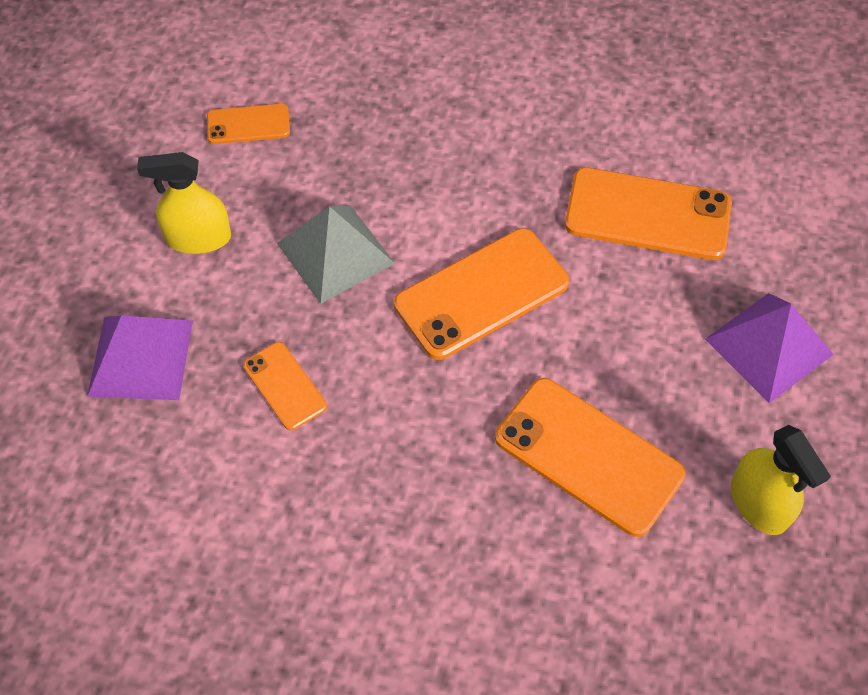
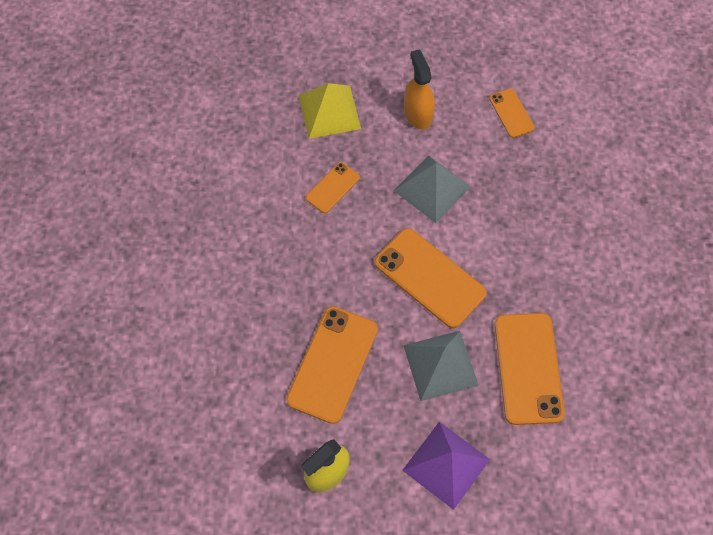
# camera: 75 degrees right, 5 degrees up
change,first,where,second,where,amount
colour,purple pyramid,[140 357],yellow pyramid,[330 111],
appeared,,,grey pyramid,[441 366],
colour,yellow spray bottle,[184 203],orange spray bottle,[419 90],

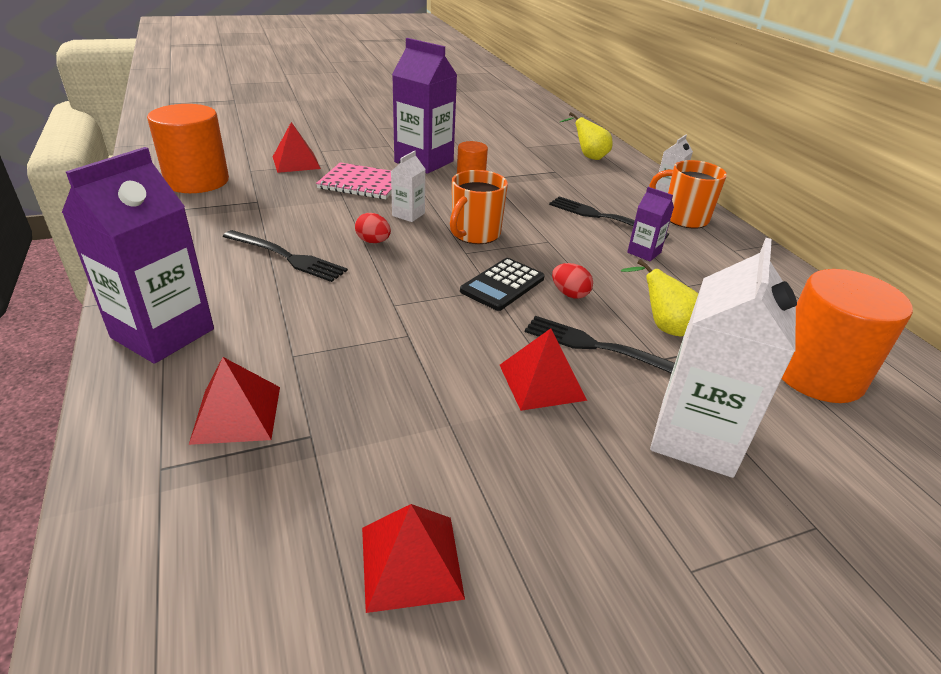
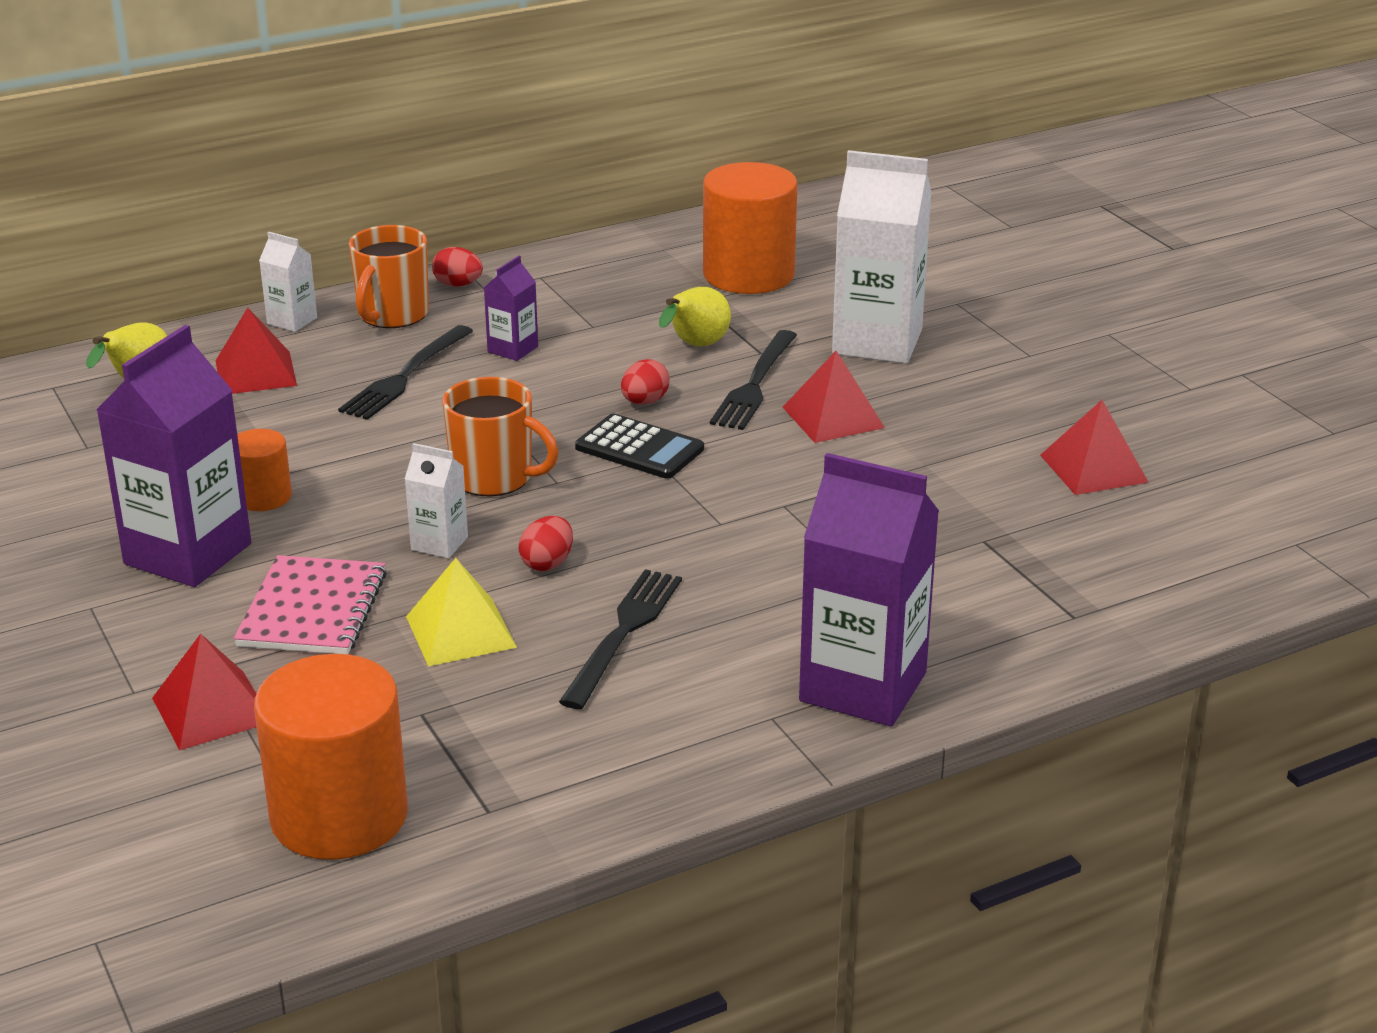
# camera: 95 degrees left, 5 degrees down
change,first,where,second,where,amount
relocated,red pyramid,[234 401],,[256 351],
appeared,,,yellow pyramid,[461 612],
appeared,,,red egg,[457 267],

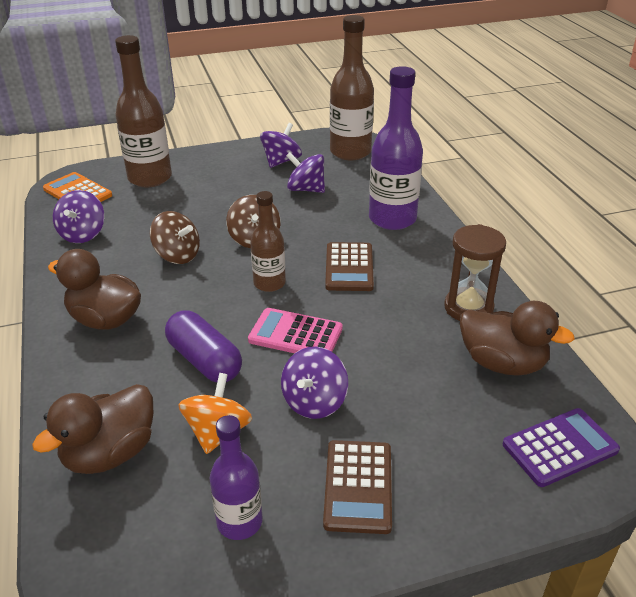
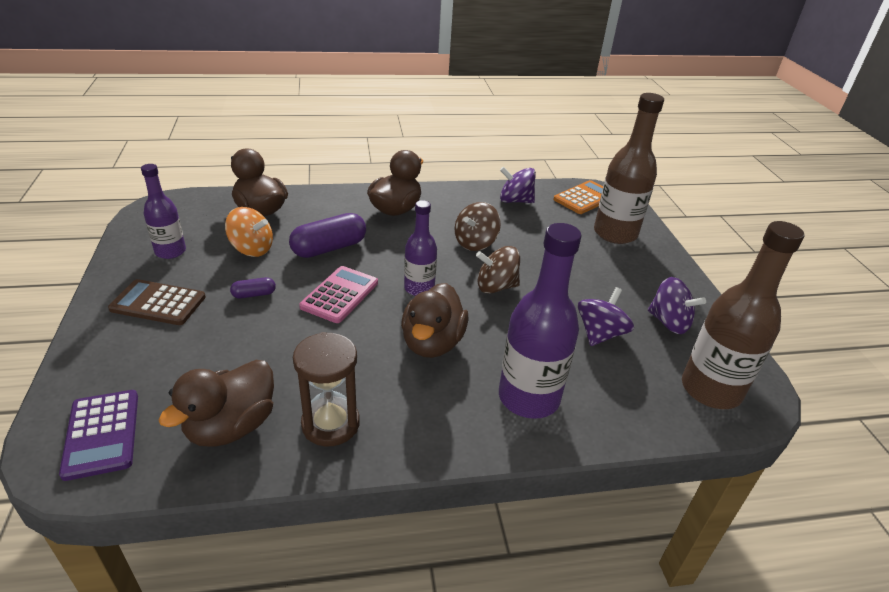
# camera: 95 degrees right, 0 degrees up
change,first,where,second,where,amount
exchanged,purple spinning top,[314 383],purple capsule,[253 287],
exchanged,brown calculator,[349 266],brown duck,[434 320],
colour,brown bottle,[268 241],purple bottle,[420 248],

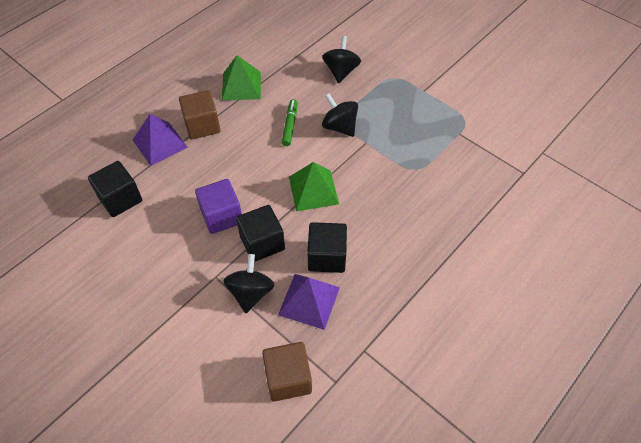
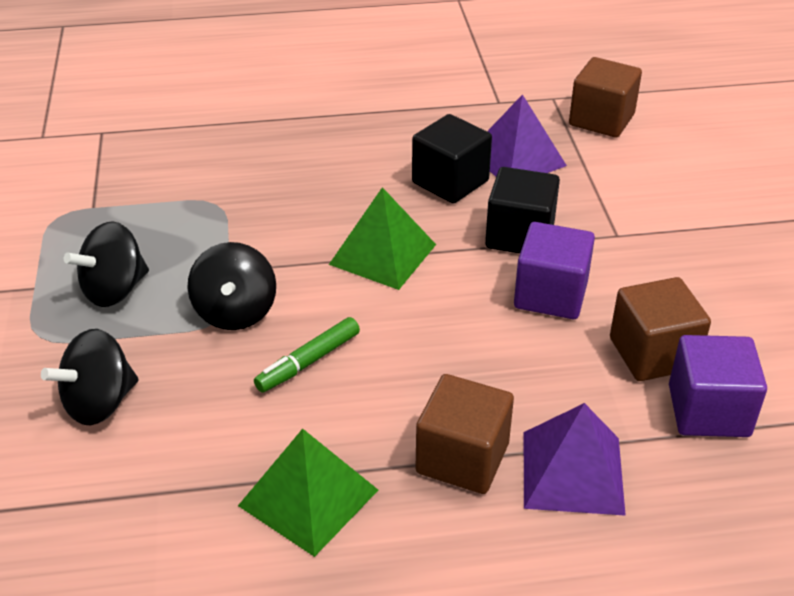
# camera: 140 degrees left, 15 degrees down
change,first,where,second,where,amount
relocated,black spinning top,[248 283],,[106 264],
appeared,,,brown cube,[660 329],
colour,black cube,[115 189],purple cube,[718 386],

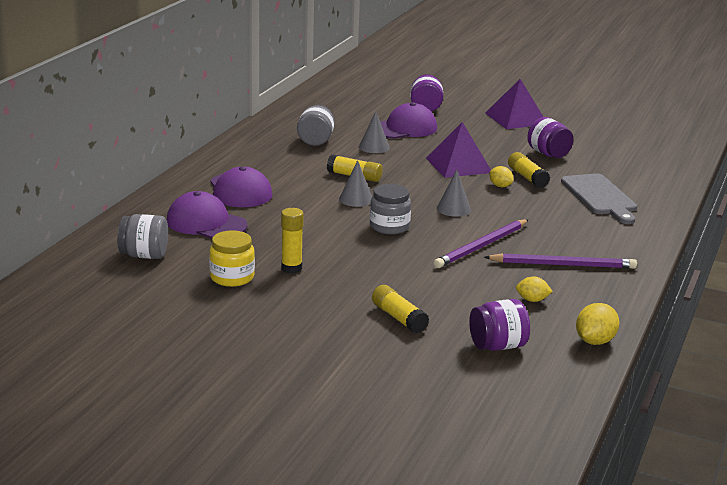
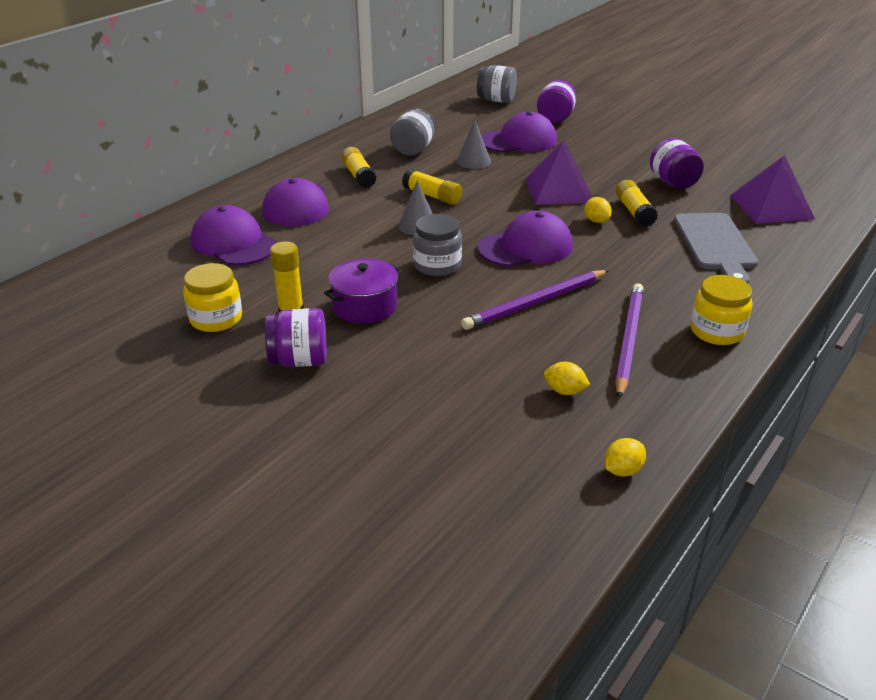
# camera: 15 degrees right, 10 degrees up
change,first,where,second,where,amount
relocated,purple jar,[499 325],,[296 337],
appeared,,,purple pot,[363 291],
relocated,yellow glue stick,[400 309],,[358 167],
relocated,grey jar,[142 236],,[497 84],
exchanged,grey cone,[454 193],purple cap,[525 239],
size,yellow lemon,[597 324],,[625 457],x0.66
spun,purple pencil,[560 261],,[629 341],90 degrees counterclockwise
appeared,,,yellow jar,[721 310],
relocated,purple pyramid,[514 104],,[772 189],

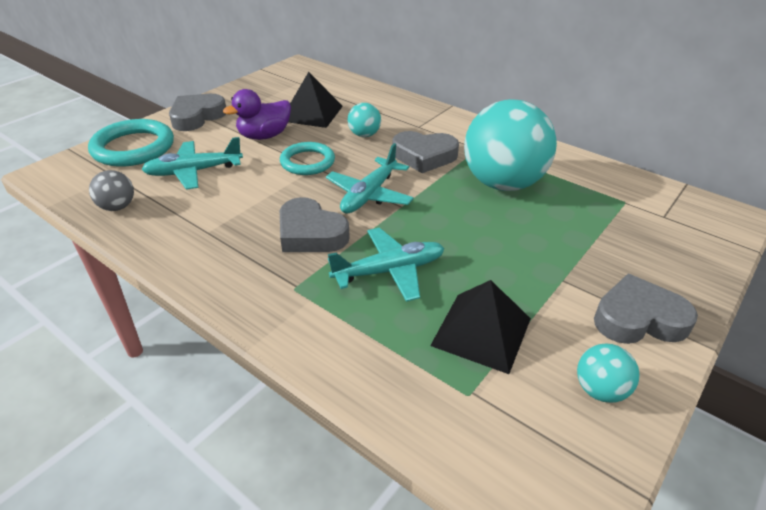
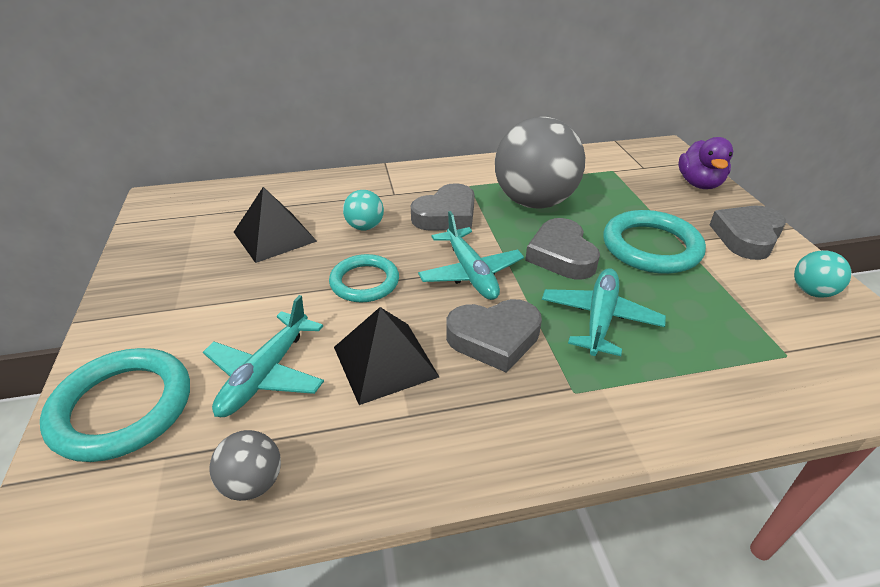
# camera: 50 degrees left, 0 degrees up
change,first,where,second,where,amount
relocated,black pyramid,[480 327],,[386 356],
colour,turquoise ball,[510 145],grey ball,[540 163],
relocated,grey heart,[197 112],,[562 248],
appeared,,,turquoise ring,[654 242],
relocated,purple duck,[257 114],,[705 163],

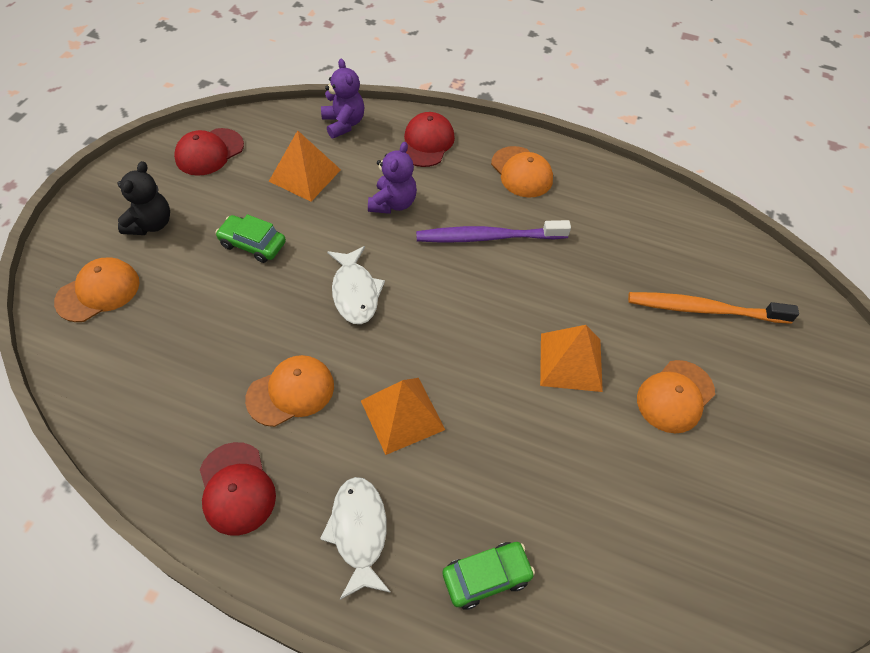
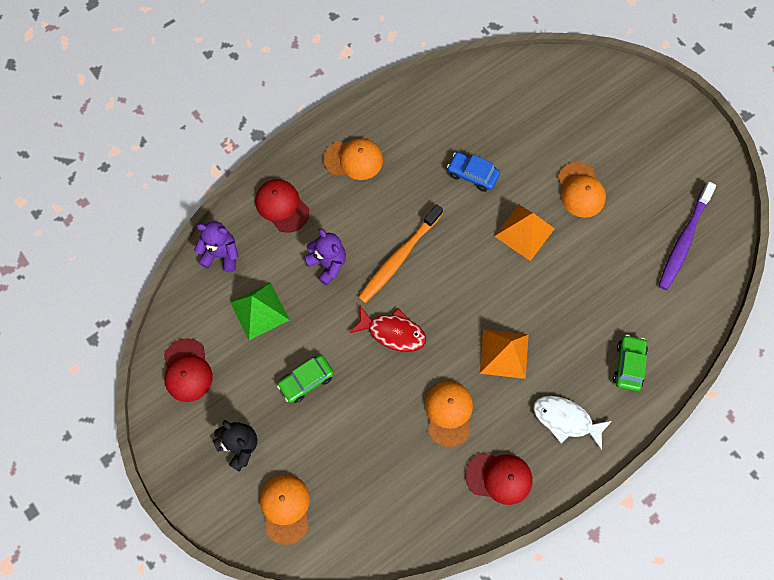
# camera: 55 degrees left, 15 degrees up
change,first,where,second,where,amount
colour,orange pyramid,[305 166],green pyramid,[260 311],
colour,white fish,[356 285],red fish,[388 329],
relocated,orange toothbrush,[713 308],,[400 254],
appeared,,,blue car,[473 172],
relocated,purple toothbrush,[493 231],,[687 236],

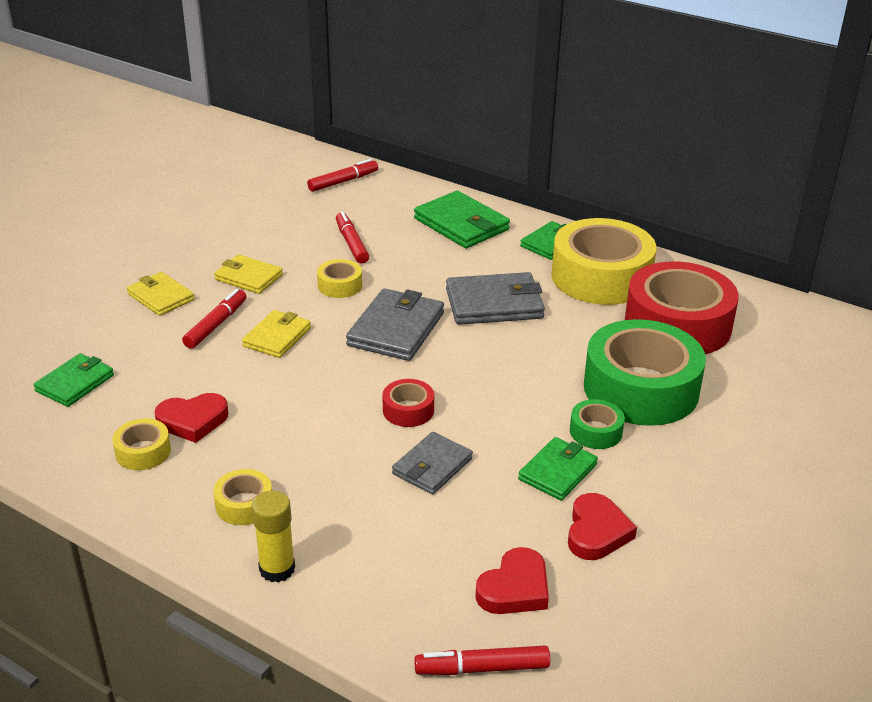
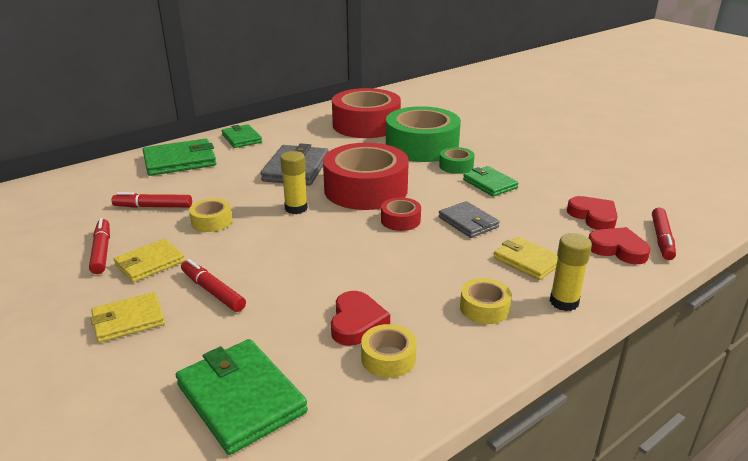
# camera: 70 degrees left, 5 degrees down
change,first,where,second,where,amount
relocated,red marker,[342 175],,[99 246],
size,green wallet,[73 380],,[242 397],x1.56
exchanged,grey wallet,[395 324],yellow glue stick,[294 182],
appeared,,,red tape,[366 176],
relocated,yellow wallet,[276 334],,[525 258],
relocated,red heart,[602 526],,[620 245],
missing,yellow tape,[603 261],,,

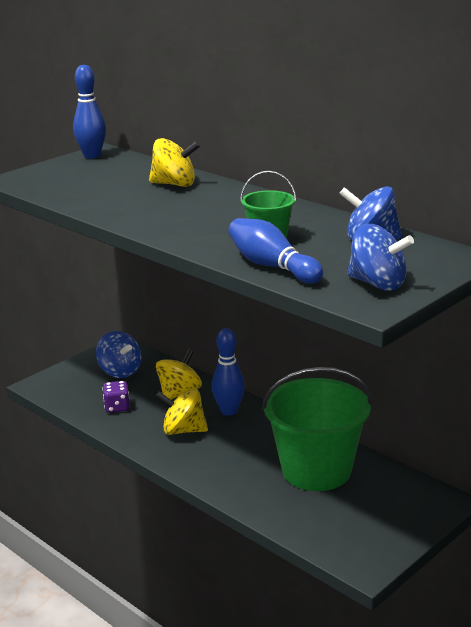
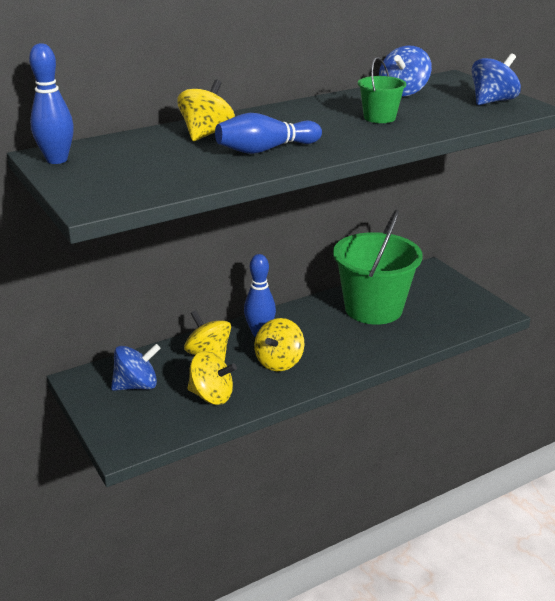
# camera: 75 degrees left, 5 degrees up
change,first,where,second,where,amount
exchanged,purple dice,[116 397],yellow spinning top,[212 378],
relocated,blue bowling pin,[275 251],,[268 133],

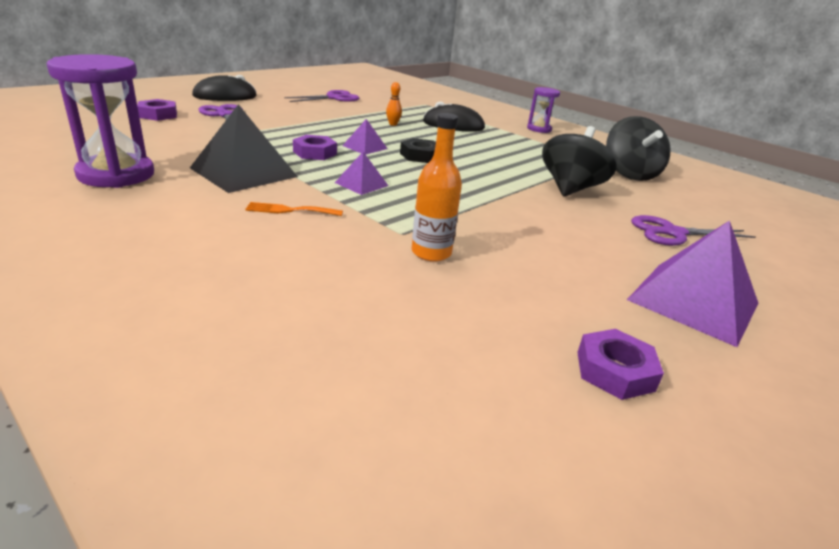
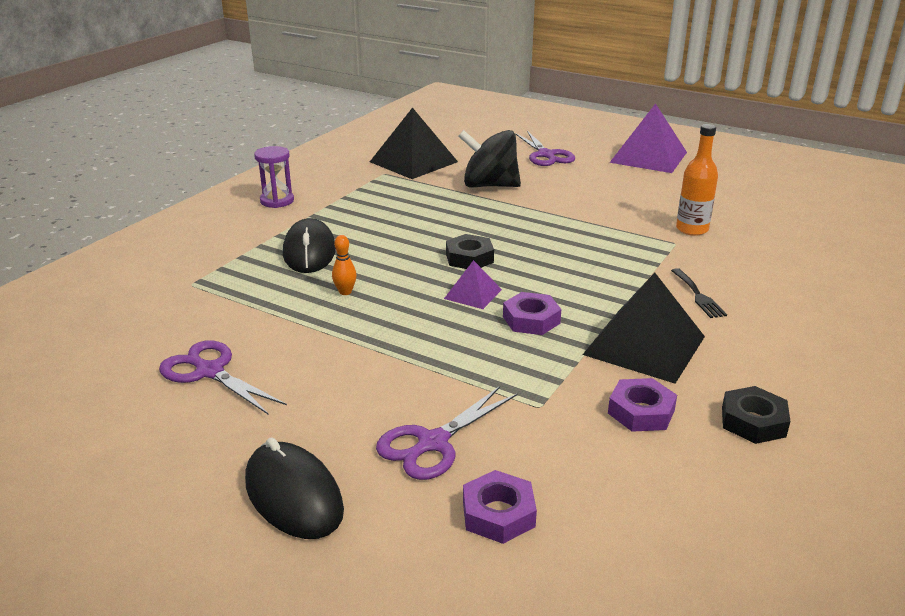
# camera: 100 degrees left, 0 degrees up
change,first,where,second,where,amount
exchanged,black spinning top,[638 148],black pyramid,[414 143],
relocated,purple nut,[620 364],,[642 405],
colour,orange fork,[294 209],black fork,[699 293],
exchanged,purple hourglass,[100 121],black nut,[756 415],
missing,purple pyramid,[361 173],,,

